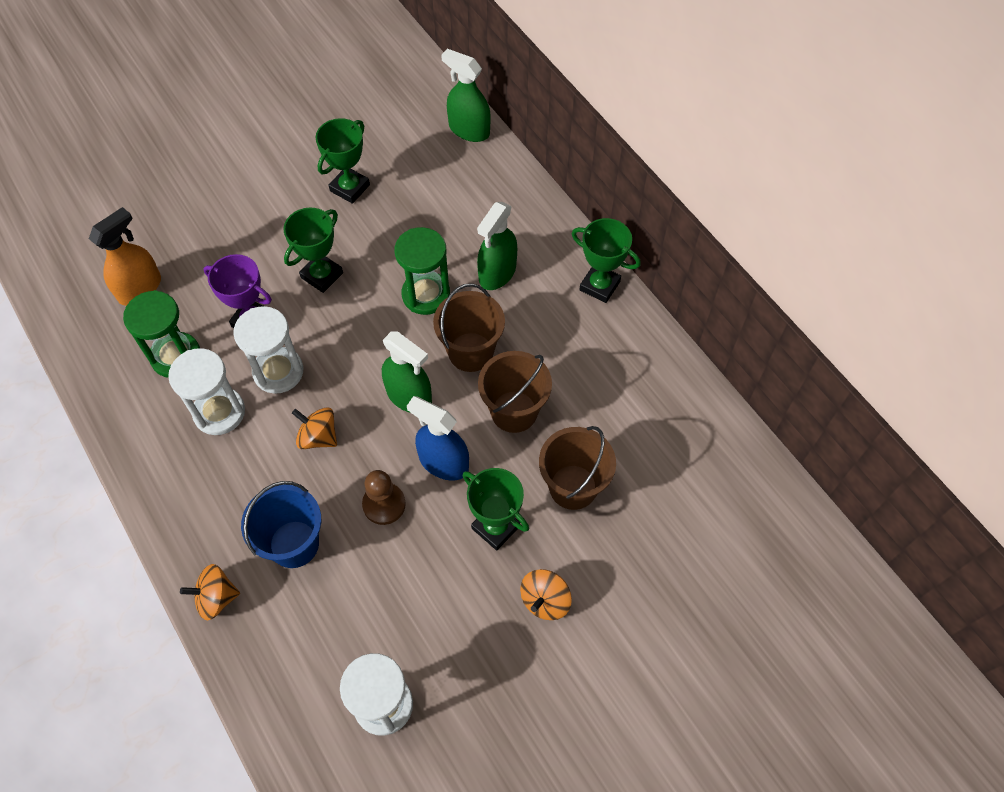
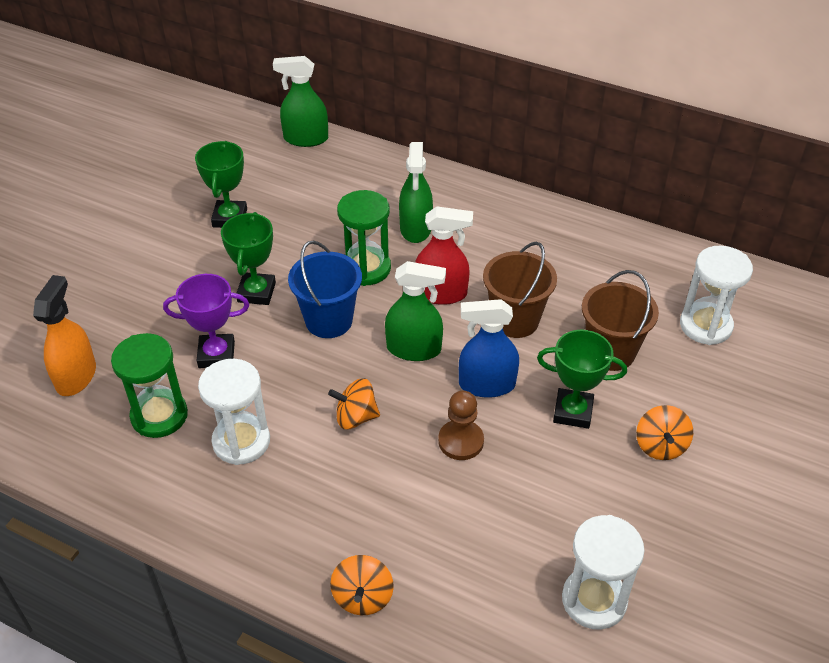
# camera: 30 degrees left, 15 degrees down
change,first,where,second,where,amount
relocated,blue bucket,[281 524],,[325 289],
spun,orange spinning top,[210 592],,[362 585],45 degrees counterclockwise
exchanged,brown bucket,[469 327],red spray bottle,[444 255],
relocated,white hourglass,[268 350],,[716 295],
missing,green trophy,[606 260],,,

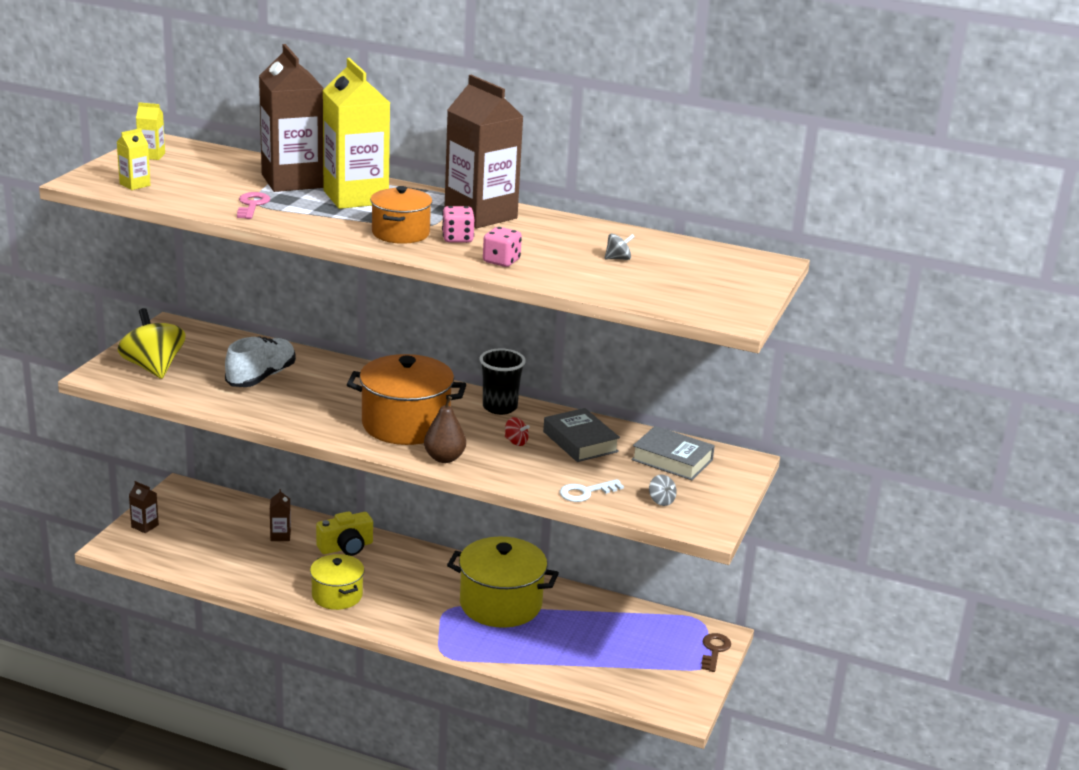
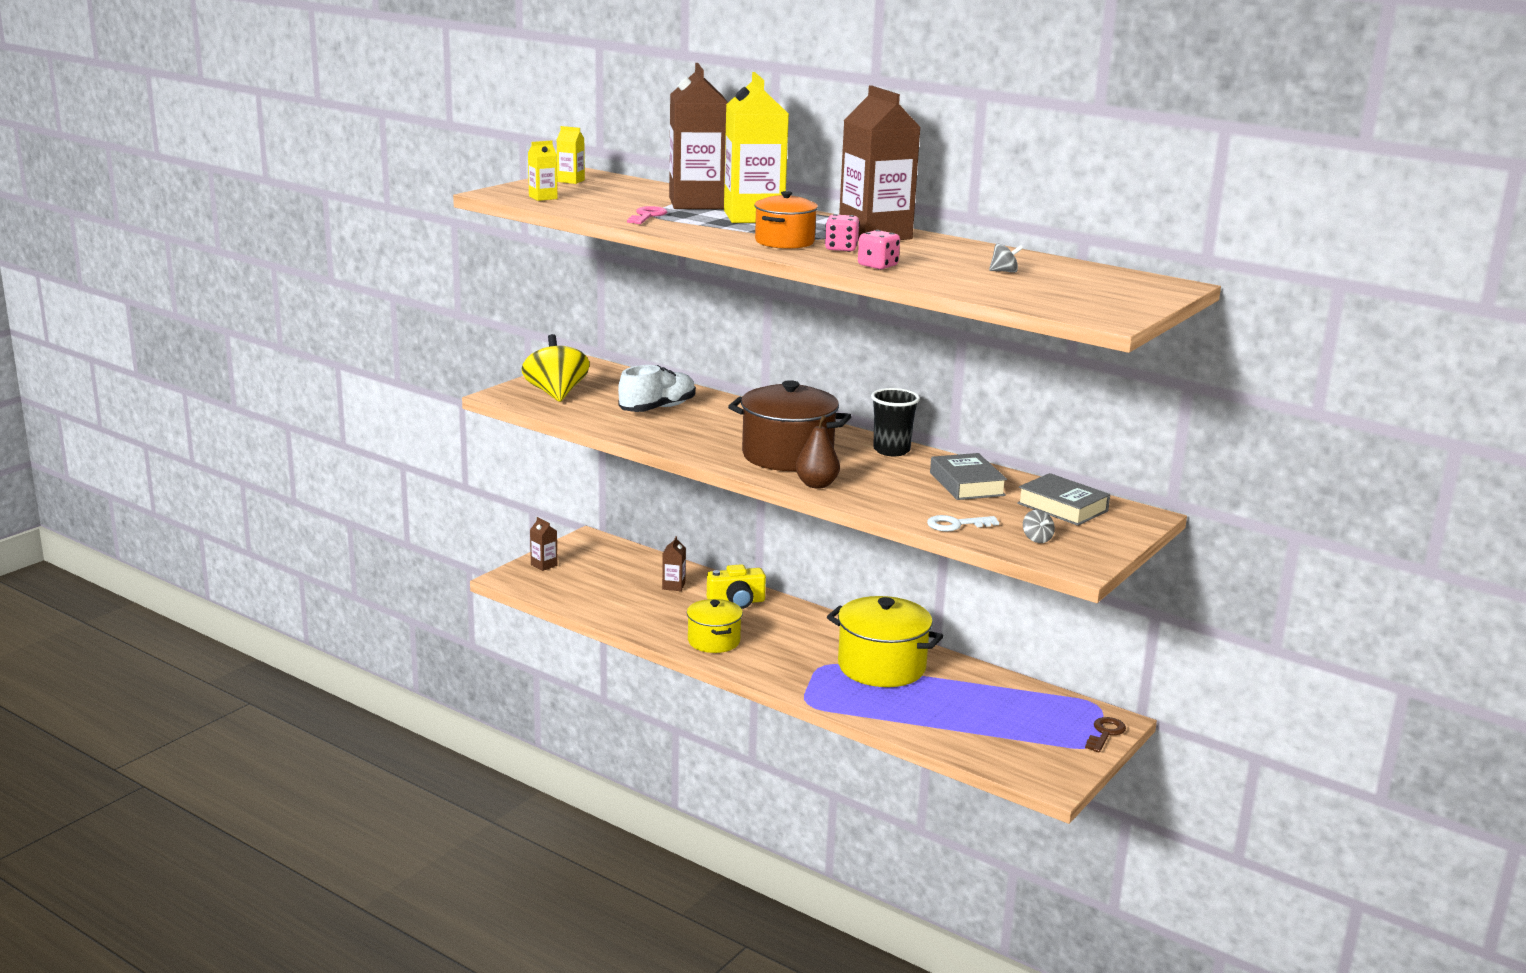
# camera: 15 degrees right, 5 degrees down
change,first,where,second,where,amount
colour,orange pot,[406 399],brown pot,[789 425],
missing,red spinning top,[517 431],,,

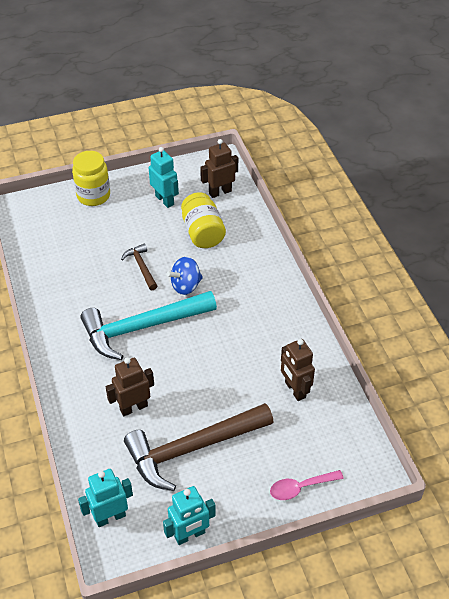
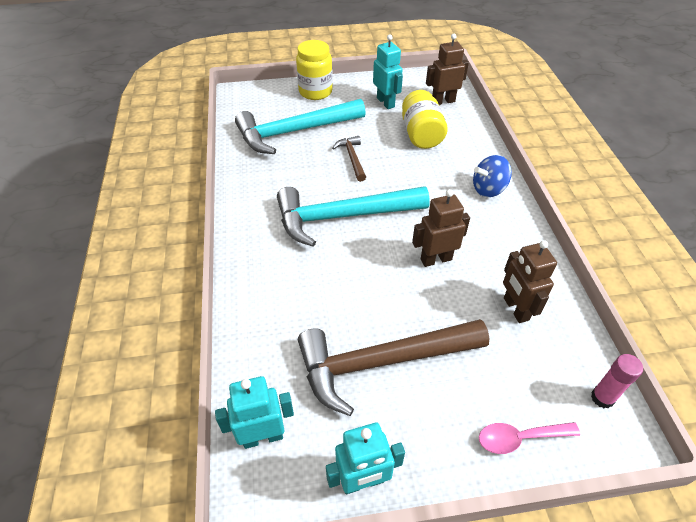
# camera: 10 degrees right, 0 degrees up
change,first,where,second,where,amount
appeared,,,turquoise hammer,[300 126],
relocated,brown robot,[130 386],,[441 228],
relocated,blue spinning top,[184 276],,[492 176],
appeared,,,pink glue stick,[617 381],

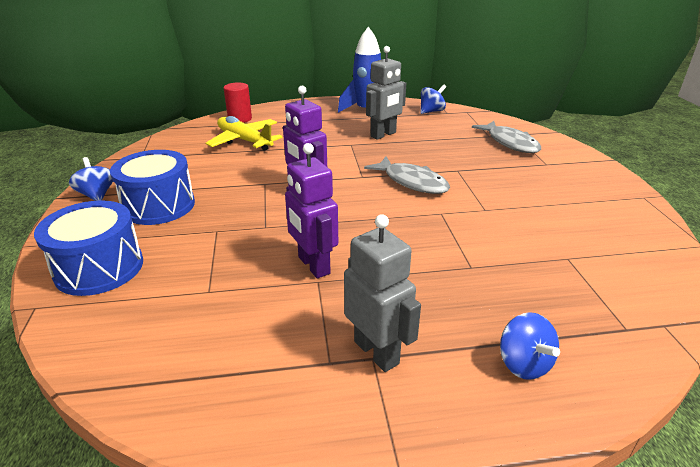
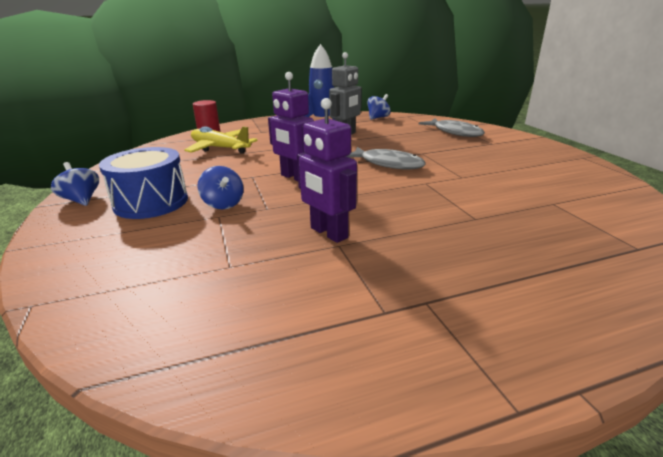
# camera: 10 degrees left, 5 degrees down
change,first,where,second,where,amount
relocated,blue spinning top,[530 346],,[220 187],
missing,blue drum,[88 248],,,
missing,grey robot,[382 293],,,

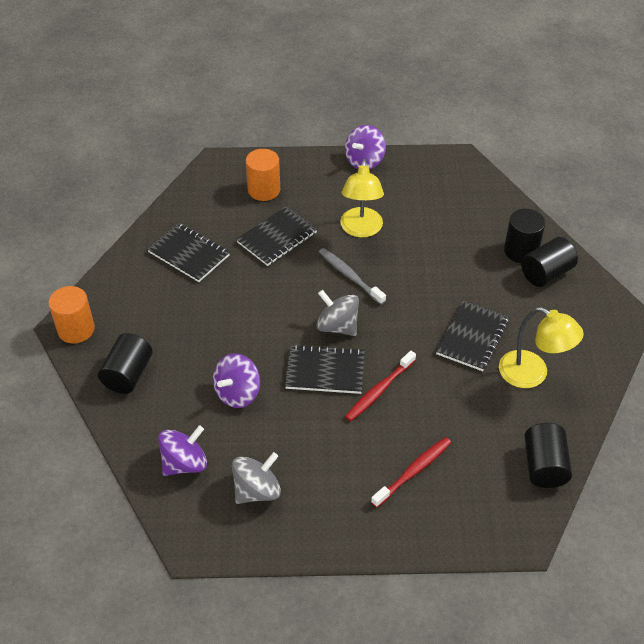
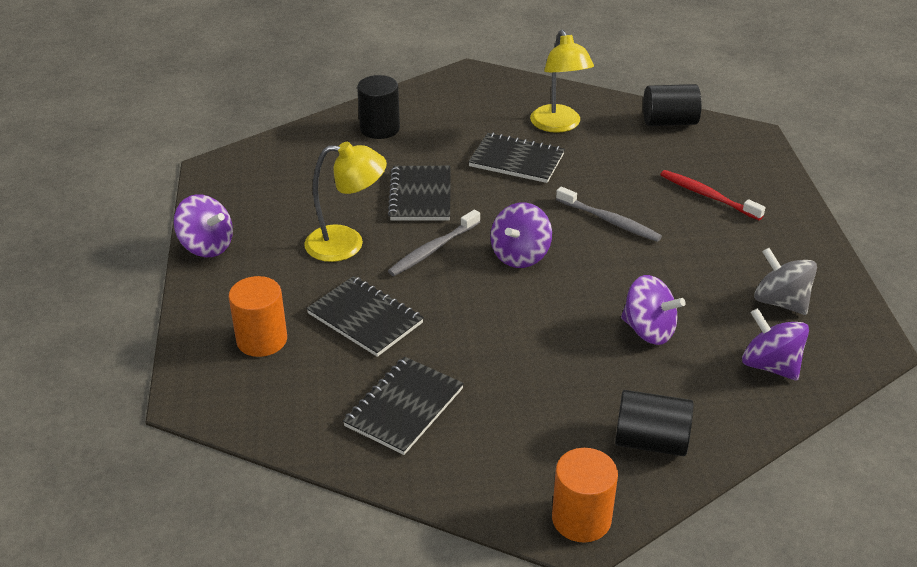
# camera: 95 degrees left, 10 degrees down
change,first,where,second,where,amount
relocated,black notebook,[325 369],,[419 193],
colour,grey spinning top,[337 313],purple spinning top,[521 235],
spun,yellow lamp,[541 347],,[562 81],135 degrees clockwise
colour,red toothbrush,[380 386],grey toothbrush,[609 214],
missing,black cylinder,[549 262],,,

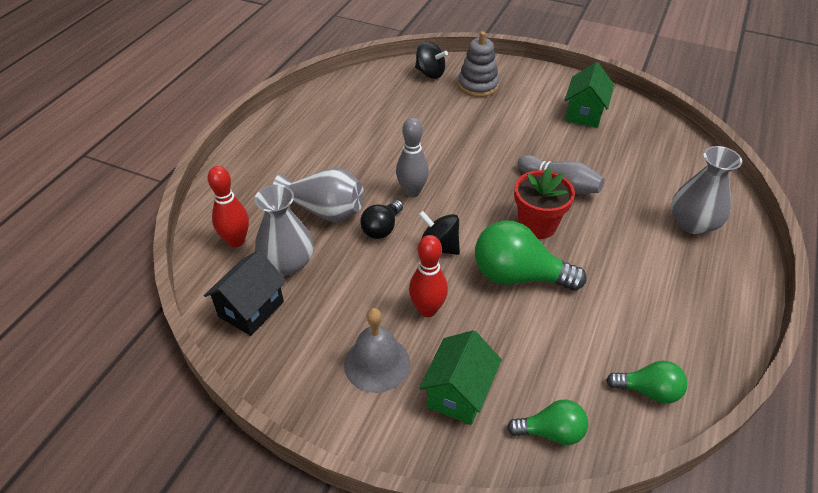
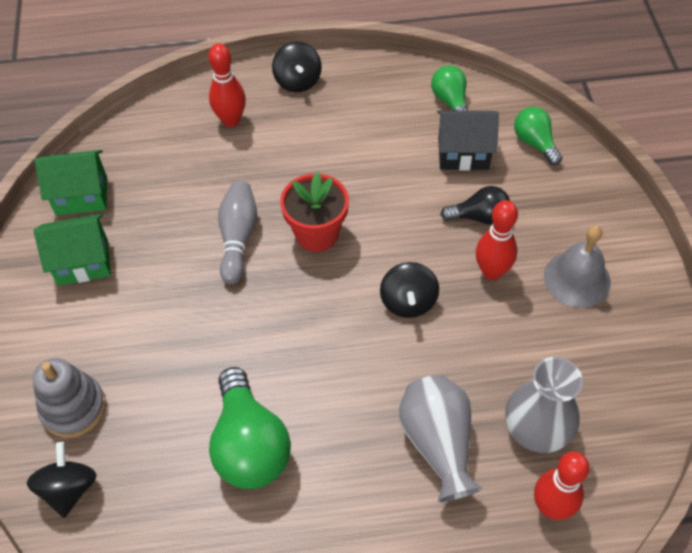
# camera: 120 degrees left, 10 degrees up
change,first,where,second,where,amount
relocated,green house,[460 377],,[71 182],
exchanged,grey vase,[706 190],red bowling pin,[227 85],
relocated,green light bulb,[531 255],,[250 428],
appeared,,,black spinning top,[297 66],
relocated,black house,[245 293],,[468 141],
relocated,black light bulb,[382 219],,[475 205],
missing,grey bowling pin,[412 157],,,

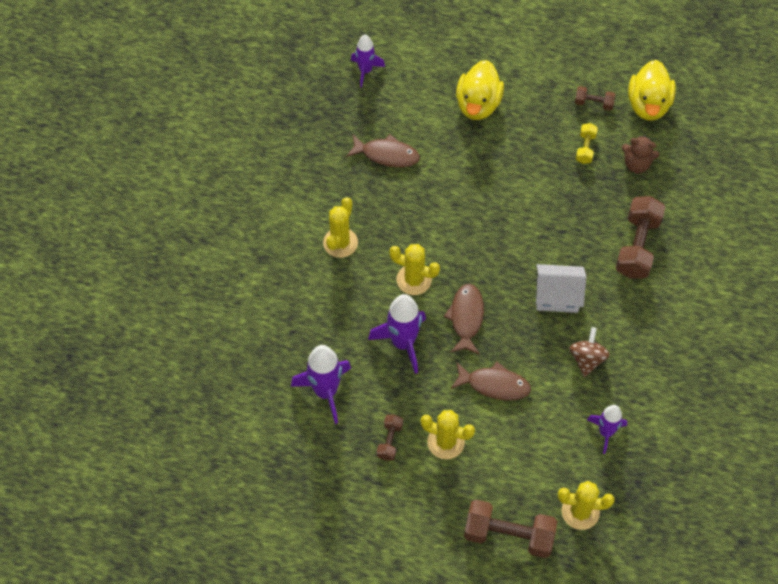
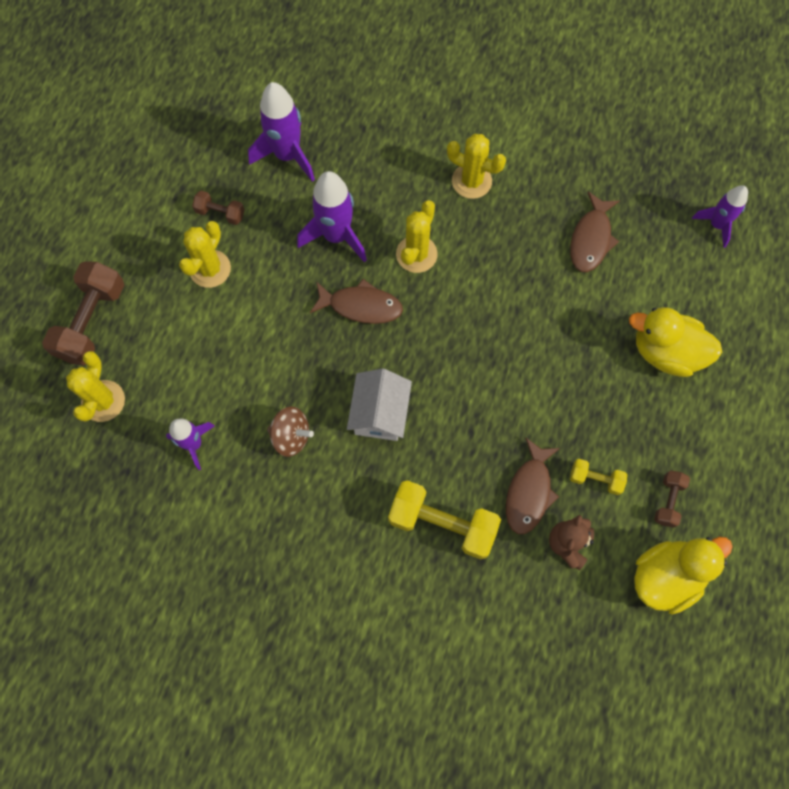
# camera: 95 degrees right, 10 degrees up
change,first,where,second,where,amount
colour,brown dumbbell,[640 237],yellow dumbbell,[444 520],
relocated,brown fish,[491 381],,[533 486],
spun,yellow duck,[652 90],,[683 576],135 degrees clockwise

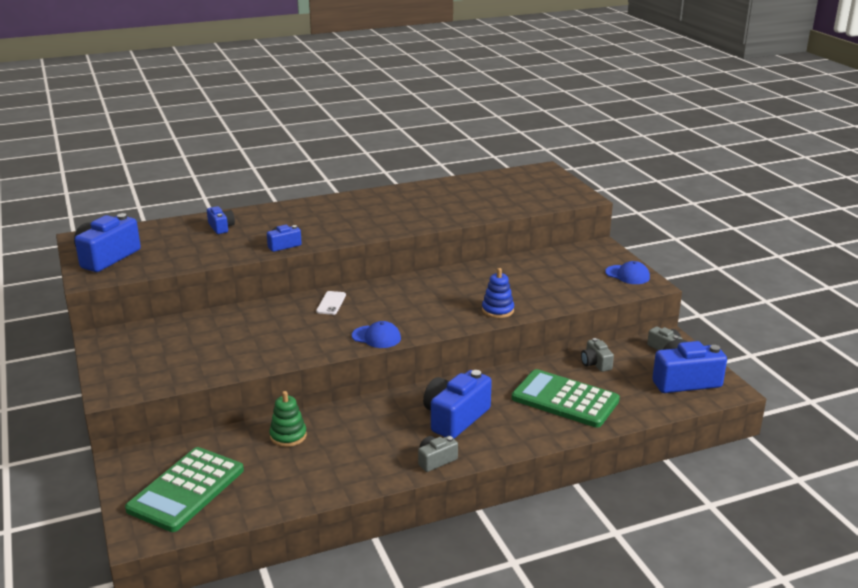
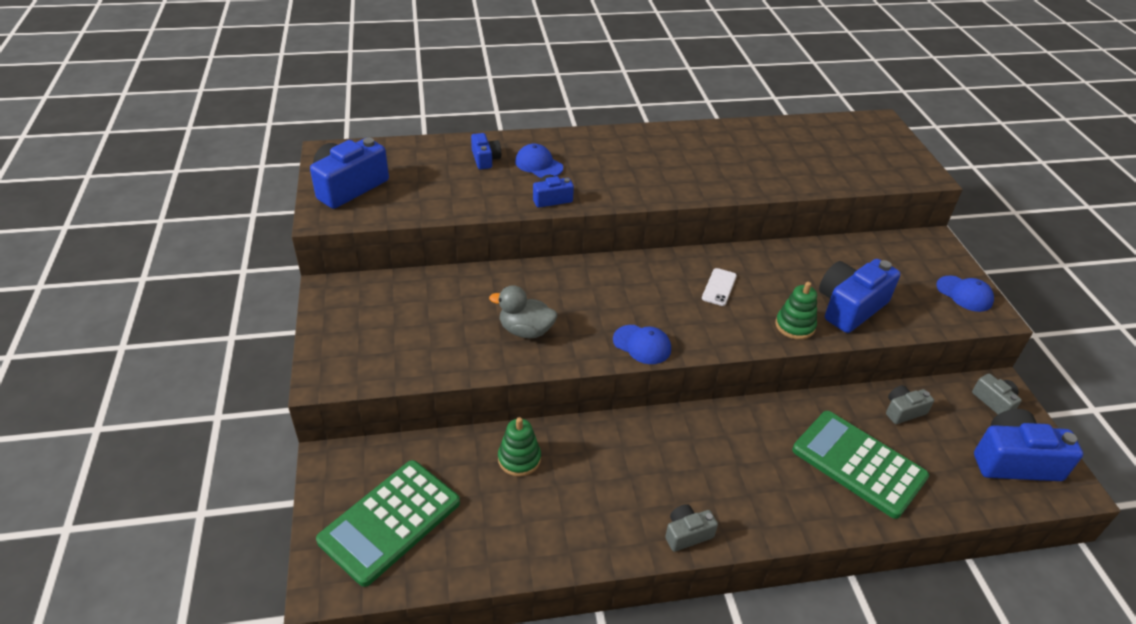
# camera: 10 degrees right, 15 degrees up
change,first,where,second,where,amount
appeared,,,grey duck,[523 311],
appeared,,,blue cap,[539 160],
relocated,white phone,[331 303],,[719 287],
colour,blue stacking toy,[498 293],green stacking toy,[796 311],
relocated,blue camera,[457 404],,[860 296],
spun,grey camera,[597 355],,[910 404],75 degrees clockwise

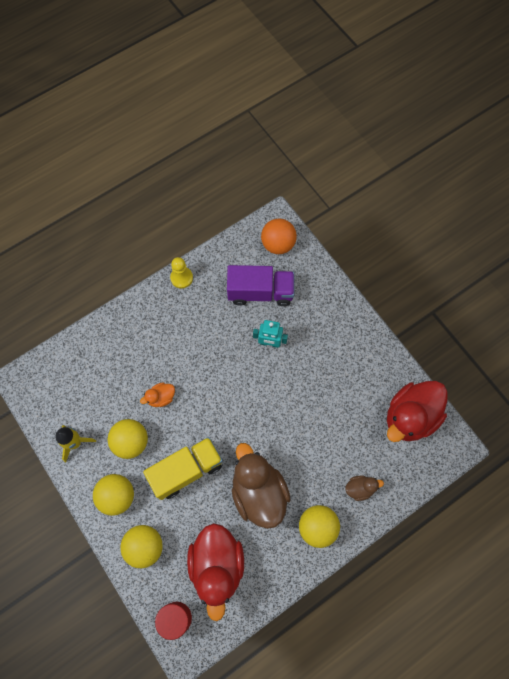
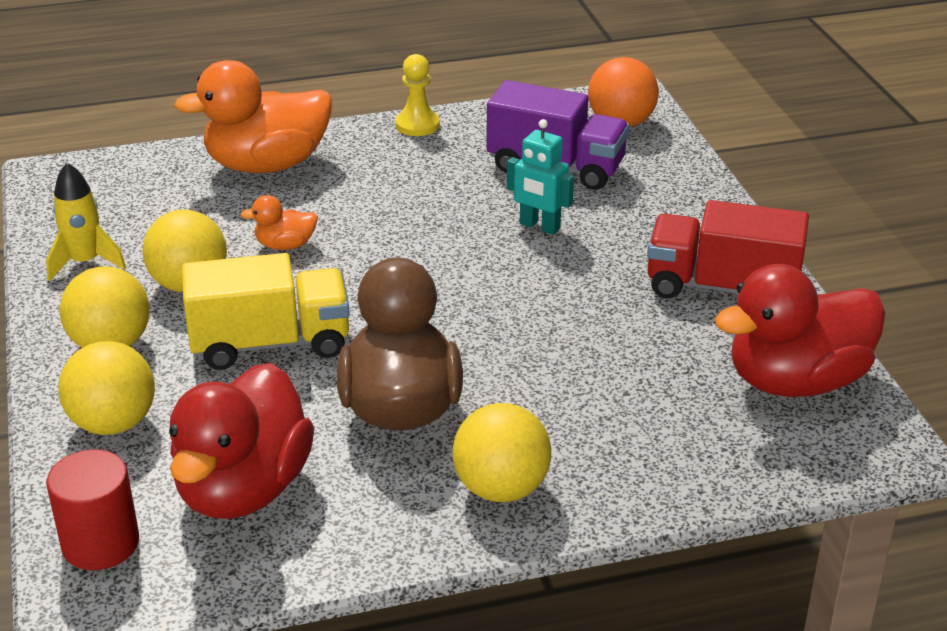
# camera: 20 degrees right, 35 degrees down
change,first,where,second,where,amount
appeared,,,orange duck,[253 116],
appeared,,,red truck,[728 249],
missing,brown duck,[364 488],,,

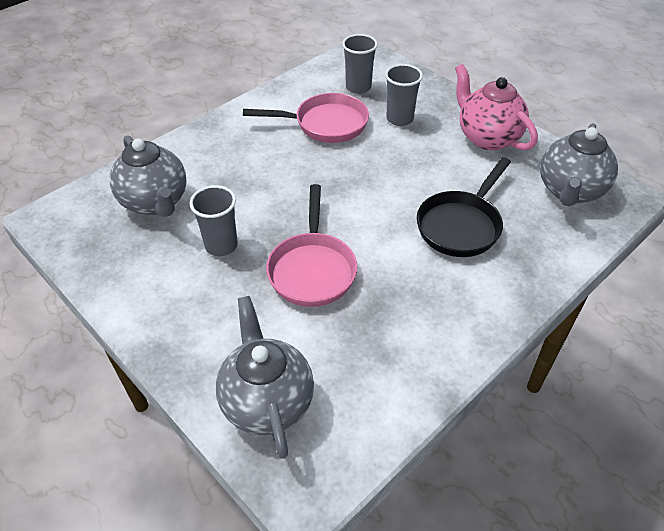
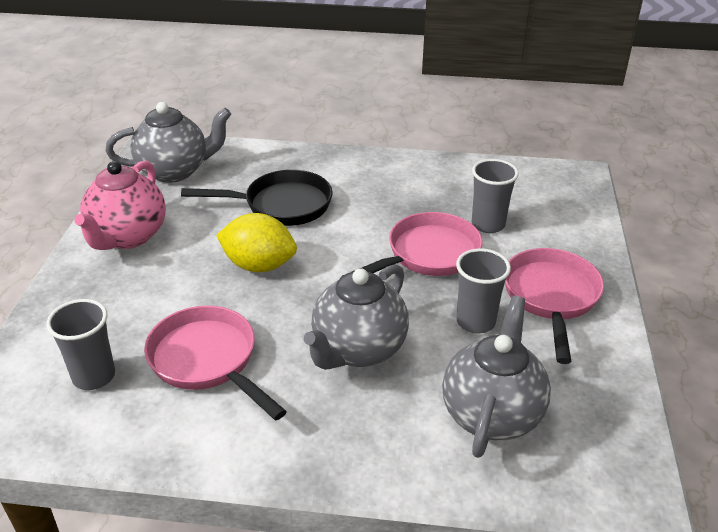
# camera: 130 degrees left, 10 degrees down
change,first,where,second,where,amount
appeared,,,yellow lemon,[256 242],
relocated,grey teapot,[264 377],,[356 317],
relocated,grey cup,[404 95],,[495 196],
appeared,,,pink pan,[554 306],

